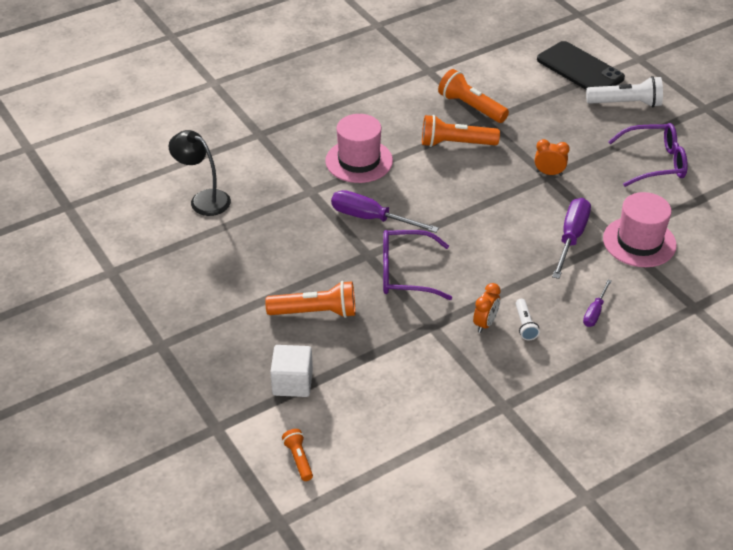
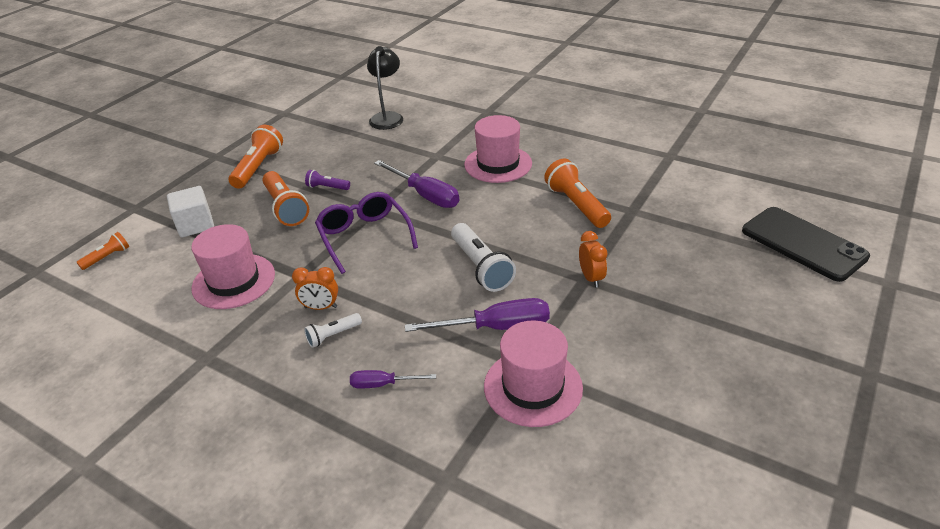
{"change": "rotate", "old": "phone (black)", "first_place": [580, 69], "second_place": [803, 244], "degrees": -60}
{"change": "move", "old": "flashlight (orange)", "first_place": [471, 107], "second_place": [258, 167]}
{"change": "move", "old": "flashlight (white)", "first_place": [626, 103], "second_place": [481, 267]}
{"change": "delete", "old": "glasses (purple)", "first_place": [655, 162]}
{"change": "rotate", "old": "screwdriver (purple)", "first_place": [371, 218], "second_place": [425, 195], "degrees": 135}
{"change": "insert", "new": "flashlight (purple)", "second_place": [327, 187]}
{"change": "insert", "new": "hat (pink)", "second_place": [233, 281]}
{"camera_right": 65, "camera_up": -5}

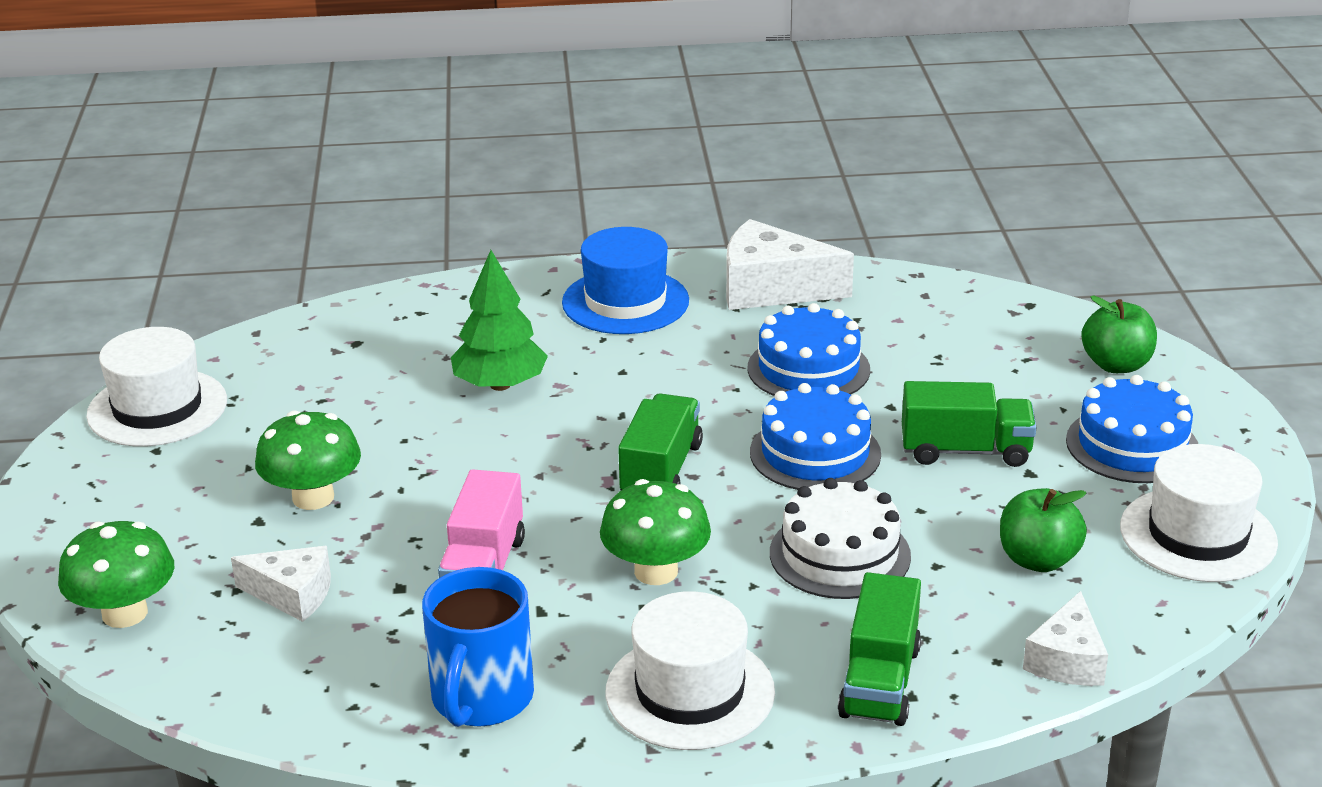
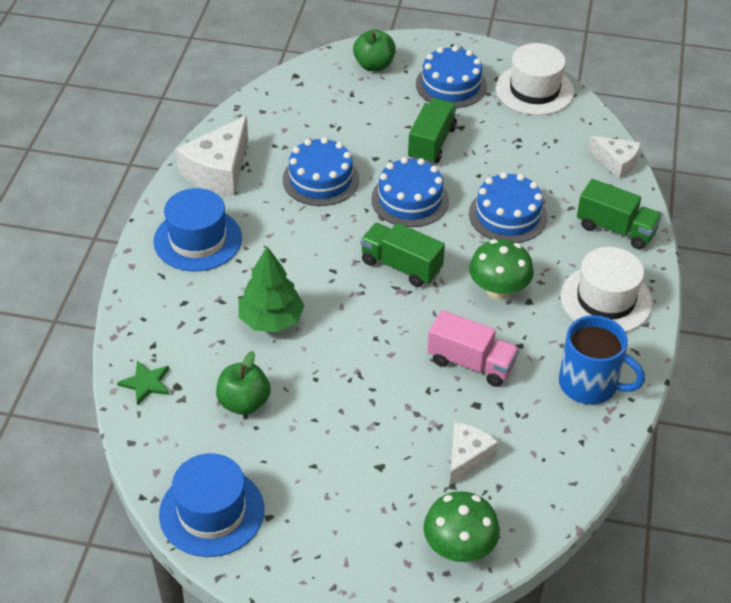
{"change": "recolor", "old": "hat (white)", "new": "hat (blue)", "first_place": [157, 408], "second_place": [212, 512]}
{"change": "delete", "old": "mushroom (green)", "first_place": [313, 497]}
{"change": "recolor", "old": "cake (white)", "new": "cake (blue)", "first_place": [839, 554], "second_place": [508, 215]}
{"change": "move", "old": "apple (green)", "first_place": [1038, 560], "second_place": [244, 403]}
{"change": "insert", "new": "star (green)", "second_place": [146, 383]}
{"camera_right": -75, "camera_up": 15}

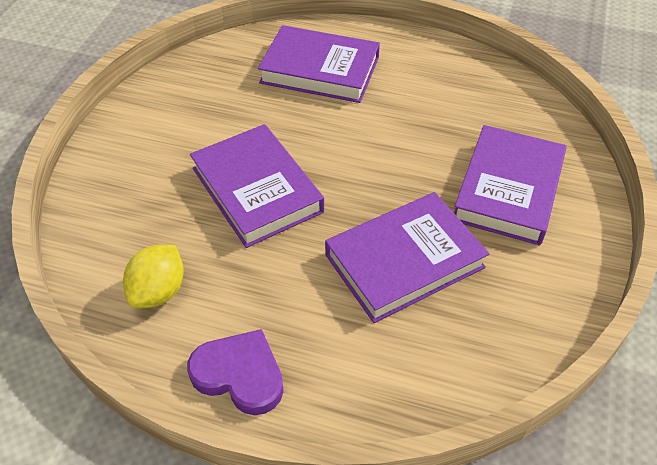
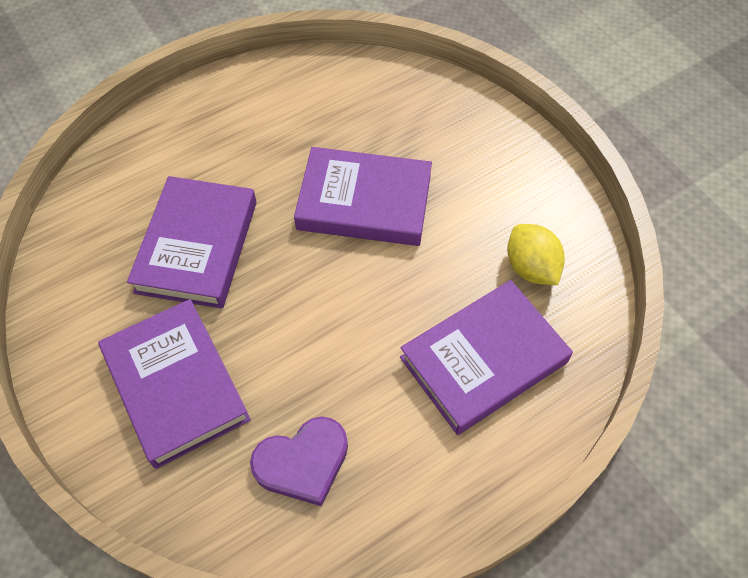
{"change": "move", "old": "lemon (yellow)", "first_place": [159, 291], "second_place": [531, 267]}
{"change": "move", "old": "heart (purple)", "first_place": [240, 374], "second_place": [303, 462]}
{"camera_right": 130, "camera_up": 10}

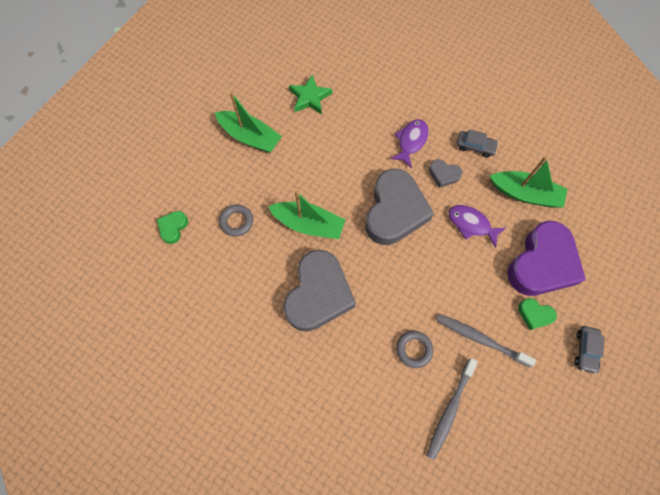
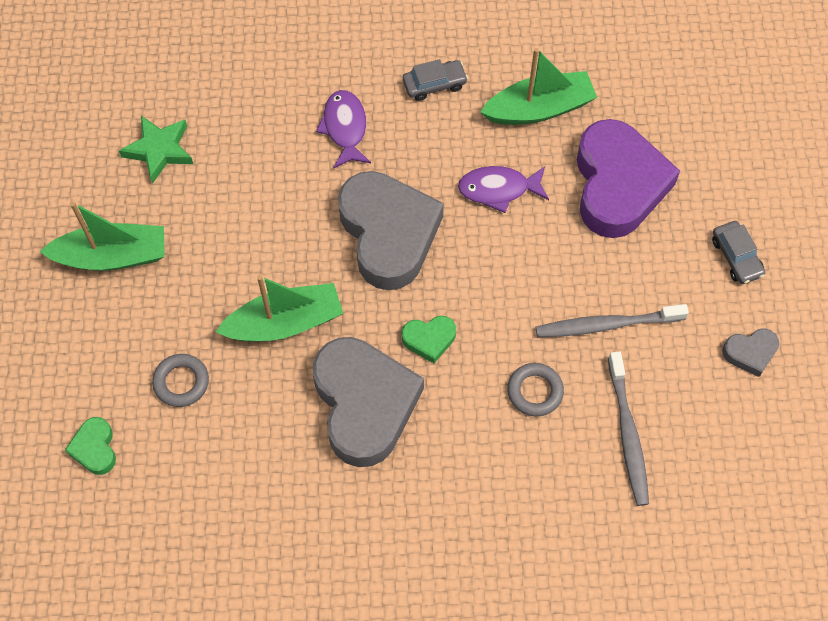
{"change": "move", "old": "heart (grey)", "first_place": [443, 175], "second_place": [750, 353]}
{"change": "move", "old": "heart (green)", "first_place": [534, 314], "second_place": [429, 339]}
{"camera_right": -35, "camera_up": -5}

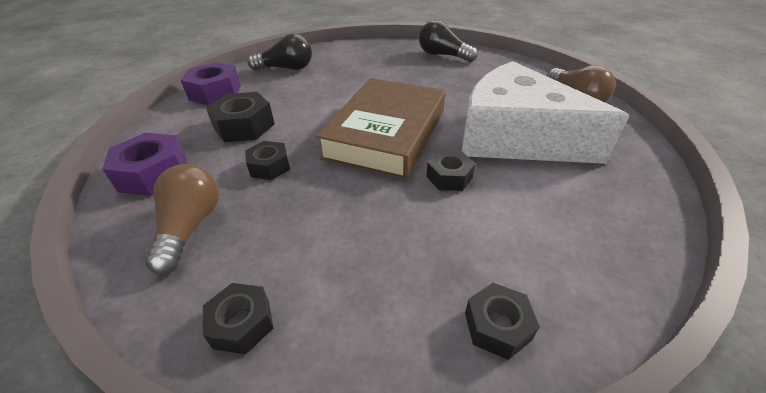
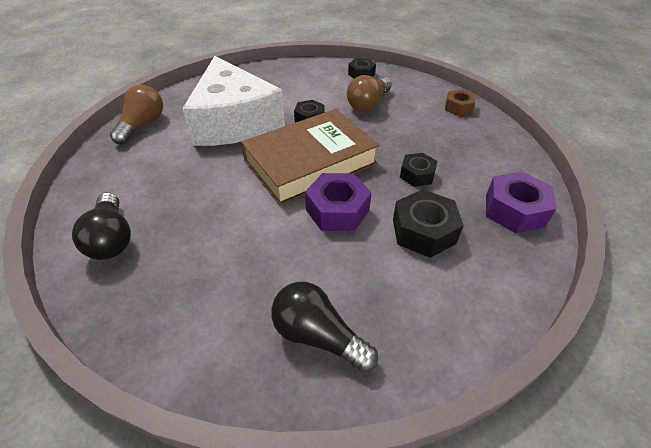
{"change": "move", "old": "nut (purple)", "first_place": [215, 92], "second_place": [337, 210]}
{"change": "move", "old": "light bulb (brown)", "first_place": [190, 227], "second_place": [368, 104]}
{"change": "recolor", "old": "nut (black)", "new": "nut (brown)", "first_place": [242, 323], "second_place": [458, 107]}
{"camera_right": -145, "camera_up": 5}

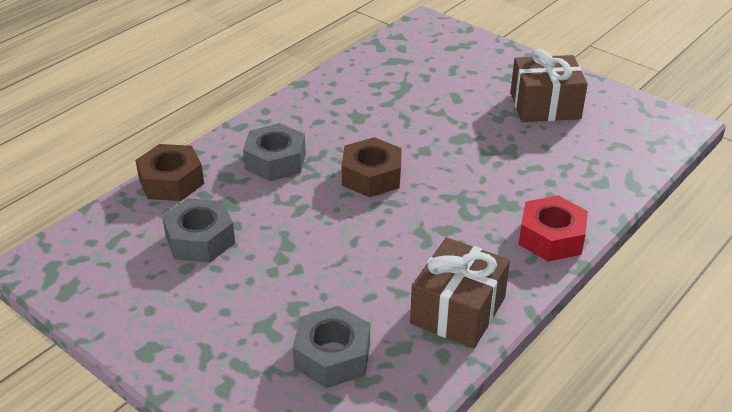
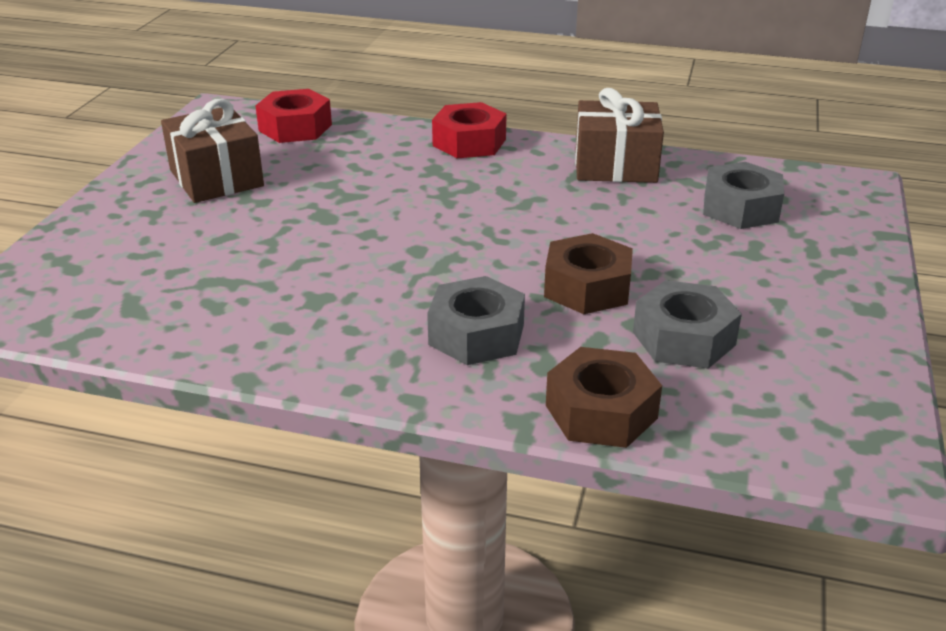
{"change": "move", "old": "nut (brown)", "first_place": [371, 176], "second_place": [587, 287]}
{"change": "insert", "new": "nut (red)", "second_place": [295, 128]}
{"camera_right": -115, "camera_up": -5}

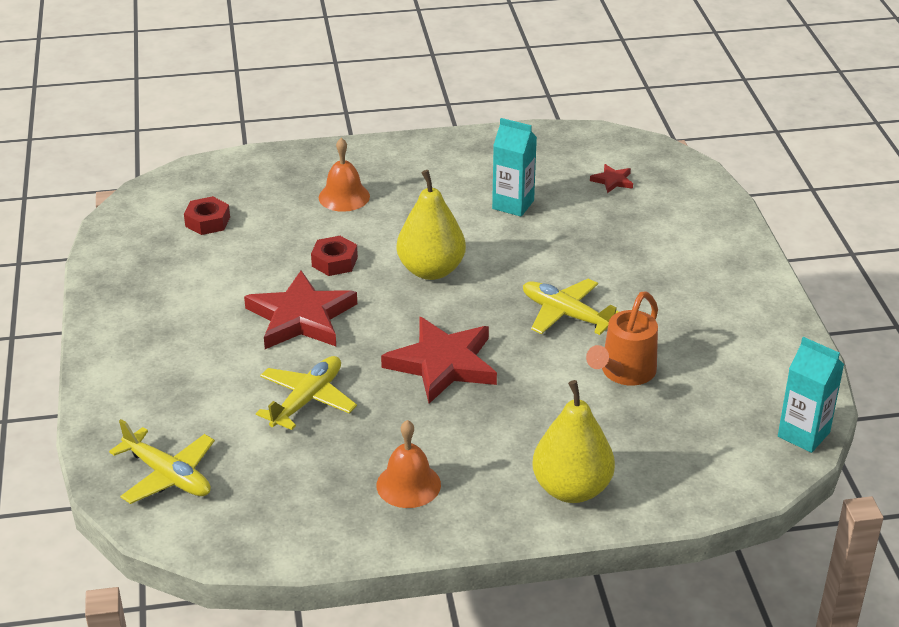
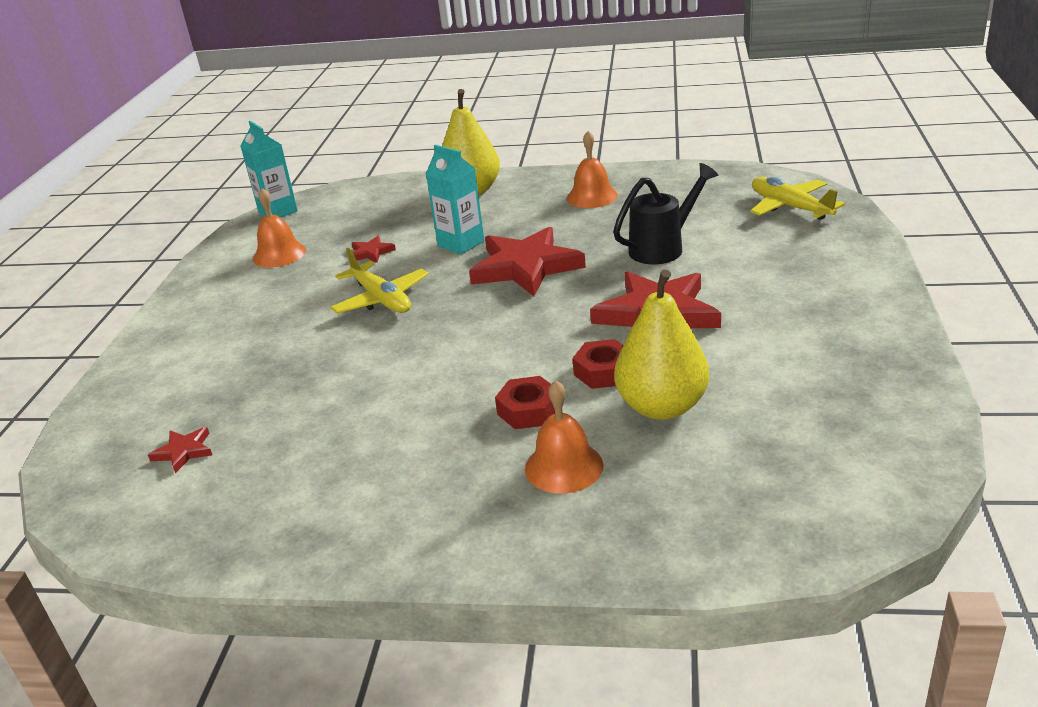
{"change": "move", "old": "carton (turquoise)", "first_place": [513, 204], "second_place": [461, 243]}
{"change": "move", "old": "pear (yellow)", "first_place": [431, 270], "second_place": [662, 407]}
{"change": "move", "old": "nut (red)", "first_place": [207, 222], "second_place": [528, 410]}
{"change": "replace", "old": "watering can (orange)", "new": "star (red)", "first_place": [624, 373], "second_place": [371, 253]}
{"change": "replace", "old": "plane (yellow)", "new": "watering can (black)", "first_place": [307, 400], "second_place": [663, 248]}
{"change": "insert", "new": "bell (orange)", "second_place": [279, 254]}
{"camera_right": -160, "camera_up": -5}

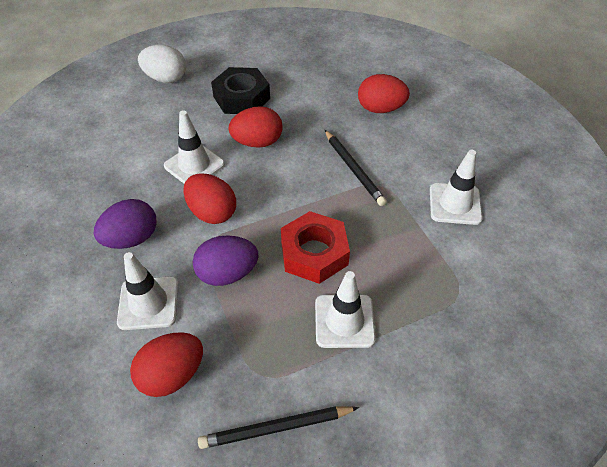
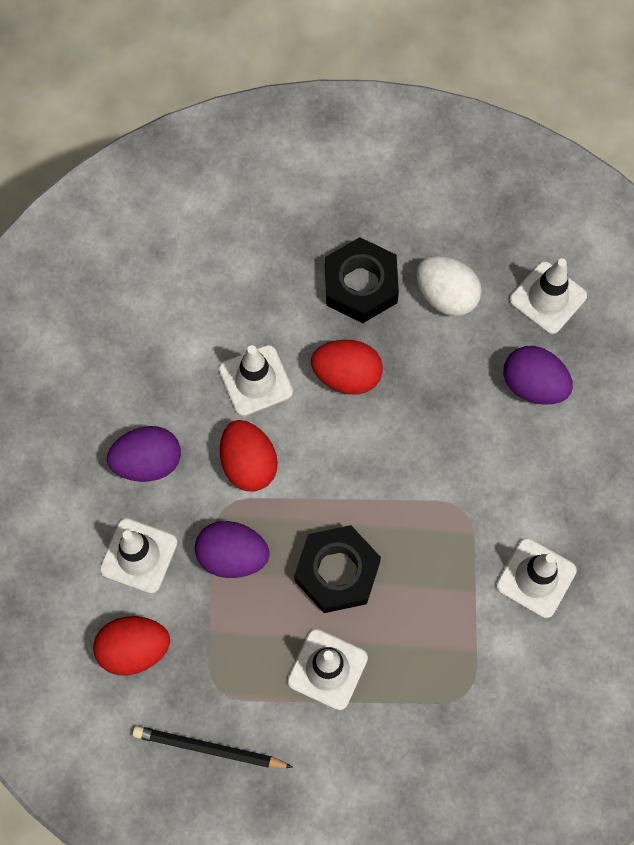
{"change": "move", "old": "egg (white)", "first_place": [166, 78], "second_place": [446, 296]}
{"change": "recolor", "old": "egg (red)", "new": "egg (purple)", "first_place": [380, 109], "second_place": [533, 385]}
{"change": "delete", "old": "pencil (black)", "first_place": [353, 169]}
{"change": "recolor", "old": "nut (red)", "new": "nut (black)", "first_place": [314, 253], "second_place": [337, 572]}
{"change": "insert", "new": "traffic cone (white)", "second_place": [547, 298]}
{"camera_right": 25, "camera_up": 20}

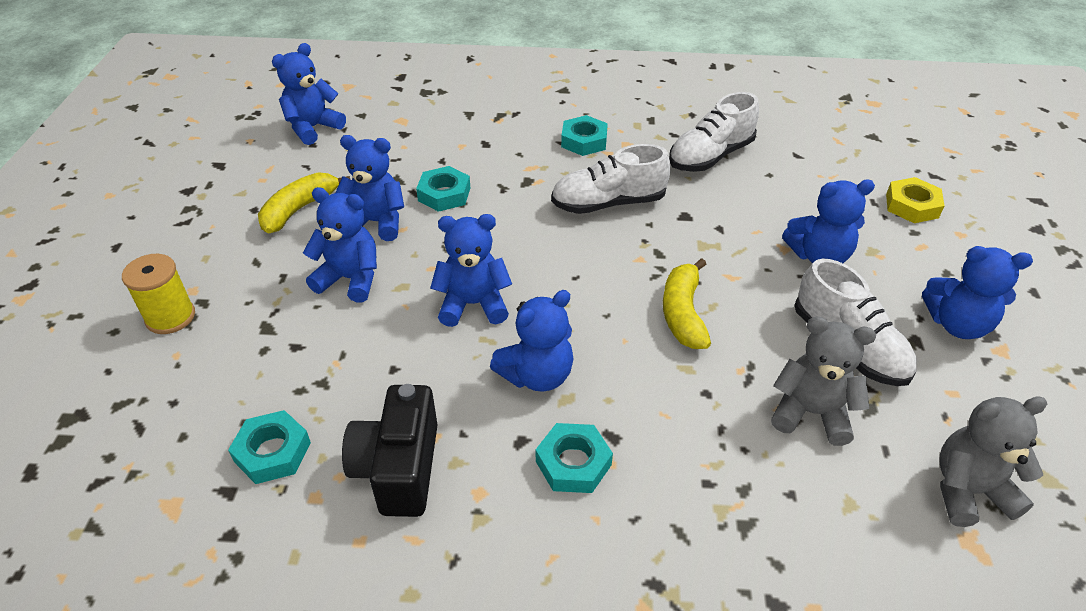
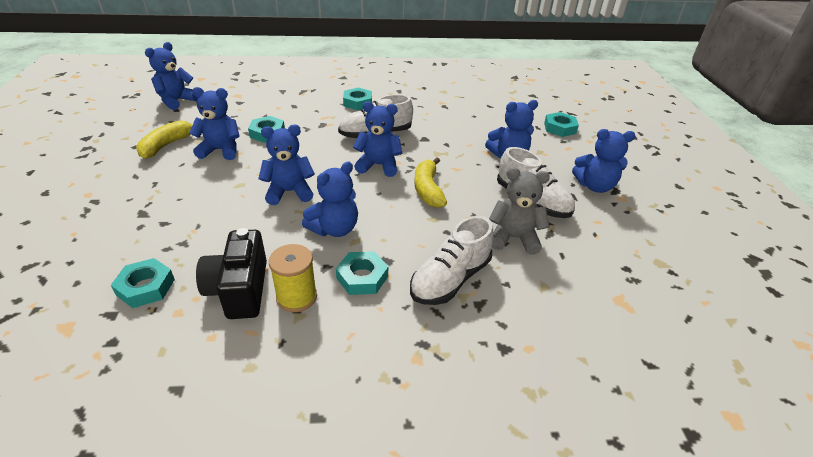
{"change": "move", "old": "shoe (white)", "first_place": [710, 156], "second_place": [450, 279]}
{"change": "recolor", "old": "nut (yellow)", "new": "nut (turquoise)", "first_place": [912, 206], "second_place": [560, 128]}
{"change": "move", "old": "teddy bear (blue)", "first_place": [350, 279], "second_place": [378, 165]}
{"change": "move", "old": "spool (yellow)", "first_place": [170, 317], "second_place": [296, 297]}
{"change": "delete", "old": "teddy bear (grey)", "first_place": [968, 491]}
{"camera_right": -10, "camera_up": -5}

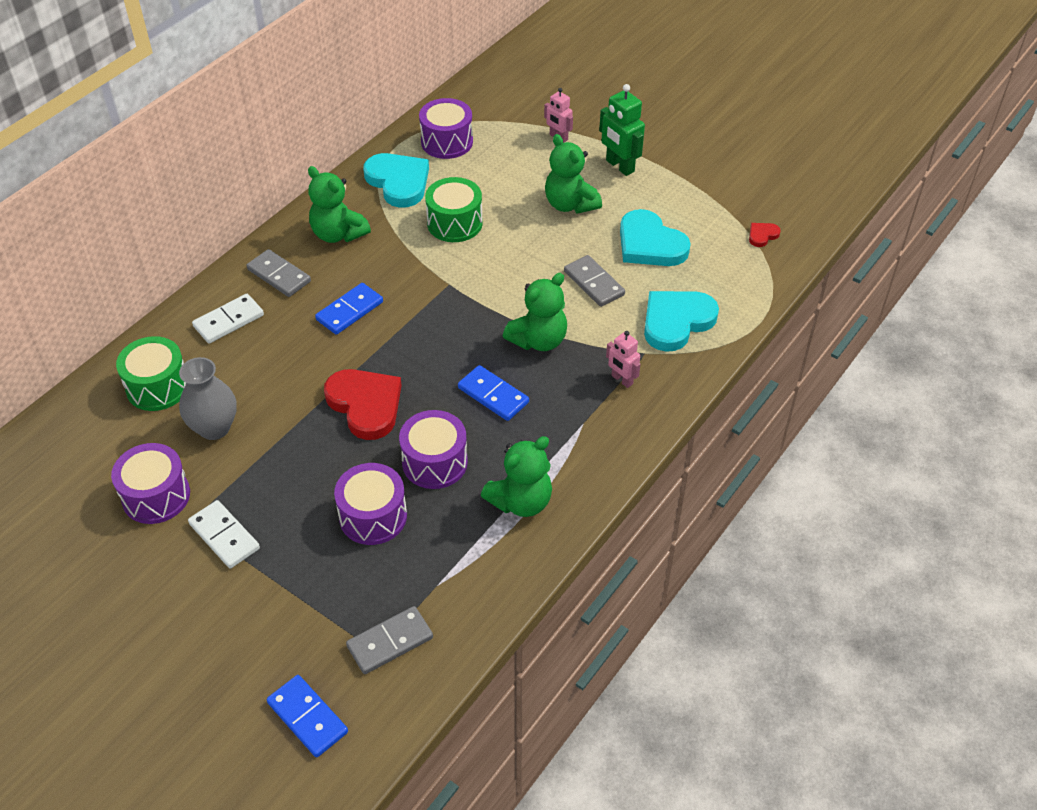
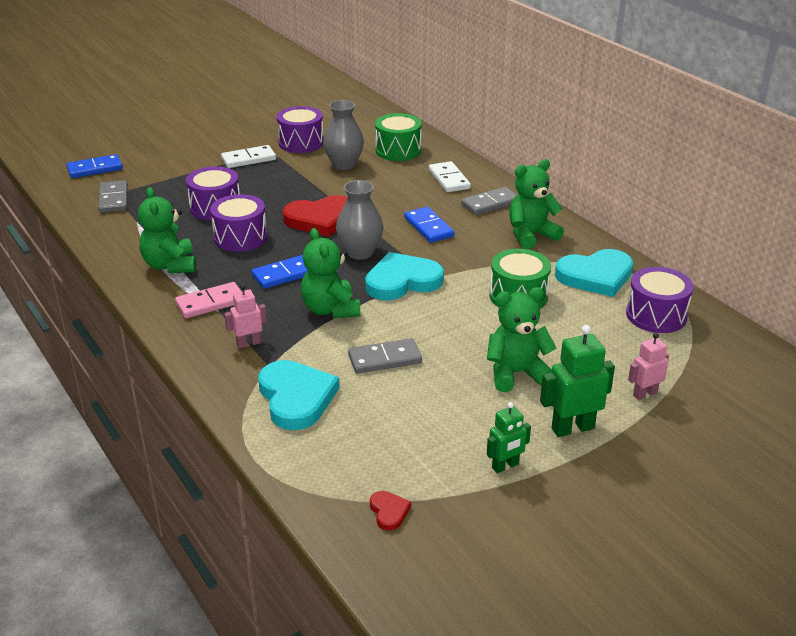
{"change": "move", "old": "heart (turquoise)", "first_place": [650, 244], "second_place": [402, 281]}
{"change": "insert", "new": "vase (grey)", "second_place": [360, 252]}
{"change": "insert", "new": "domino (pink)", "second_place": [210, 303]}
{"change": "insert", "new": "robot (green)", "second_place": [505, 466]}
{"camera_right": 110, "camera_up": -15}

